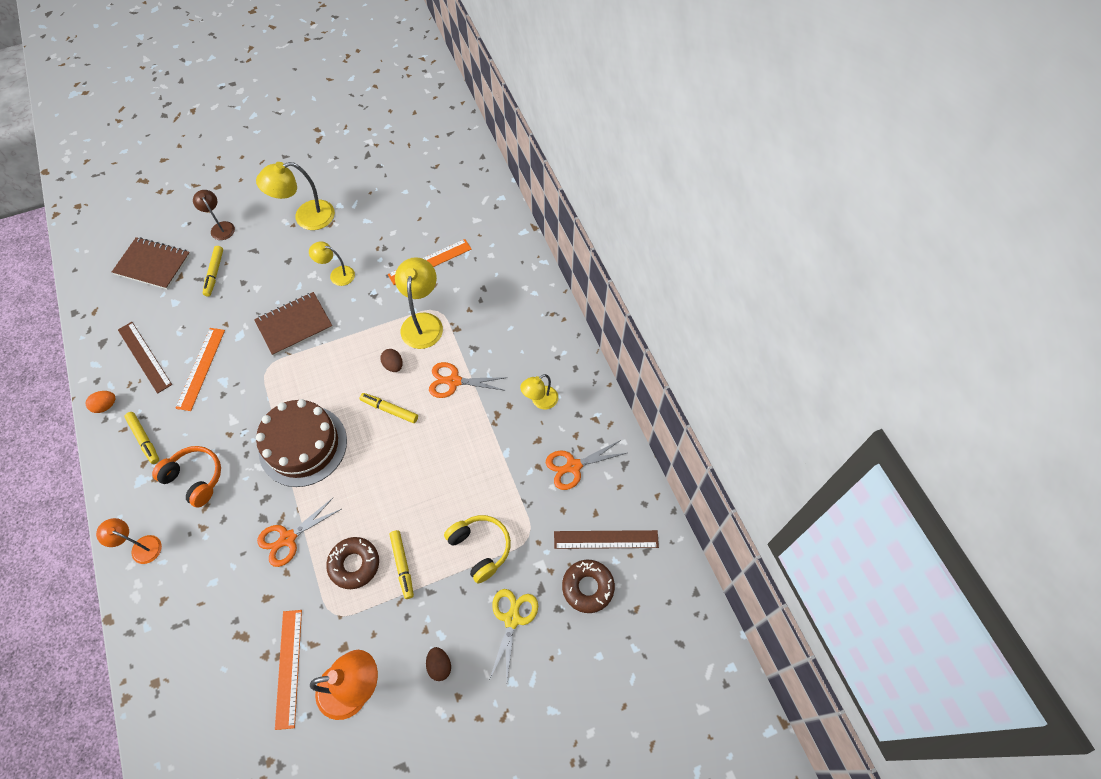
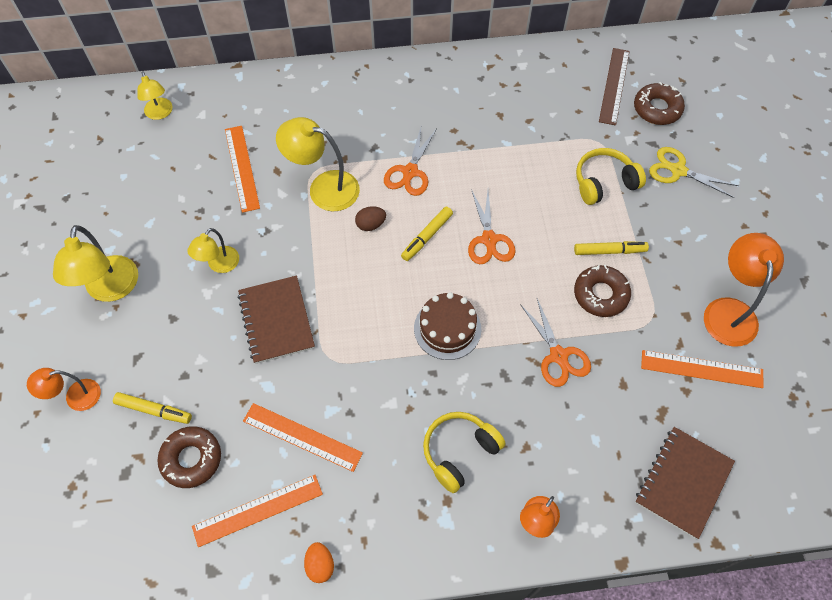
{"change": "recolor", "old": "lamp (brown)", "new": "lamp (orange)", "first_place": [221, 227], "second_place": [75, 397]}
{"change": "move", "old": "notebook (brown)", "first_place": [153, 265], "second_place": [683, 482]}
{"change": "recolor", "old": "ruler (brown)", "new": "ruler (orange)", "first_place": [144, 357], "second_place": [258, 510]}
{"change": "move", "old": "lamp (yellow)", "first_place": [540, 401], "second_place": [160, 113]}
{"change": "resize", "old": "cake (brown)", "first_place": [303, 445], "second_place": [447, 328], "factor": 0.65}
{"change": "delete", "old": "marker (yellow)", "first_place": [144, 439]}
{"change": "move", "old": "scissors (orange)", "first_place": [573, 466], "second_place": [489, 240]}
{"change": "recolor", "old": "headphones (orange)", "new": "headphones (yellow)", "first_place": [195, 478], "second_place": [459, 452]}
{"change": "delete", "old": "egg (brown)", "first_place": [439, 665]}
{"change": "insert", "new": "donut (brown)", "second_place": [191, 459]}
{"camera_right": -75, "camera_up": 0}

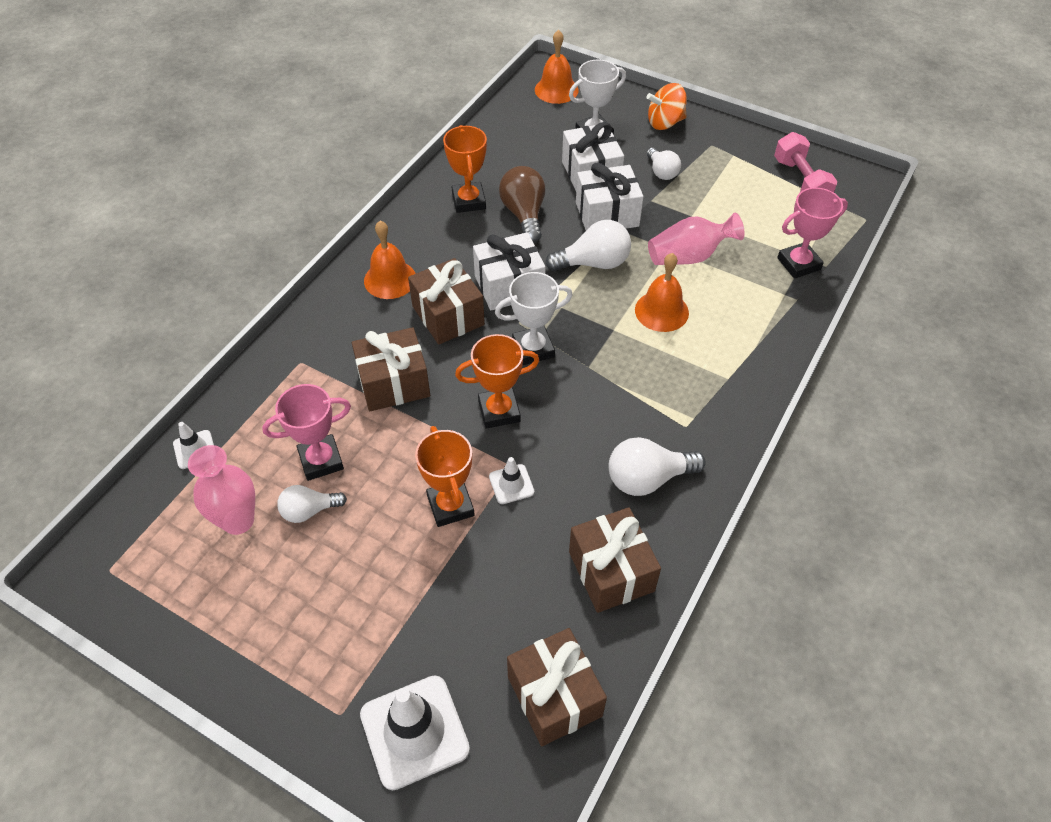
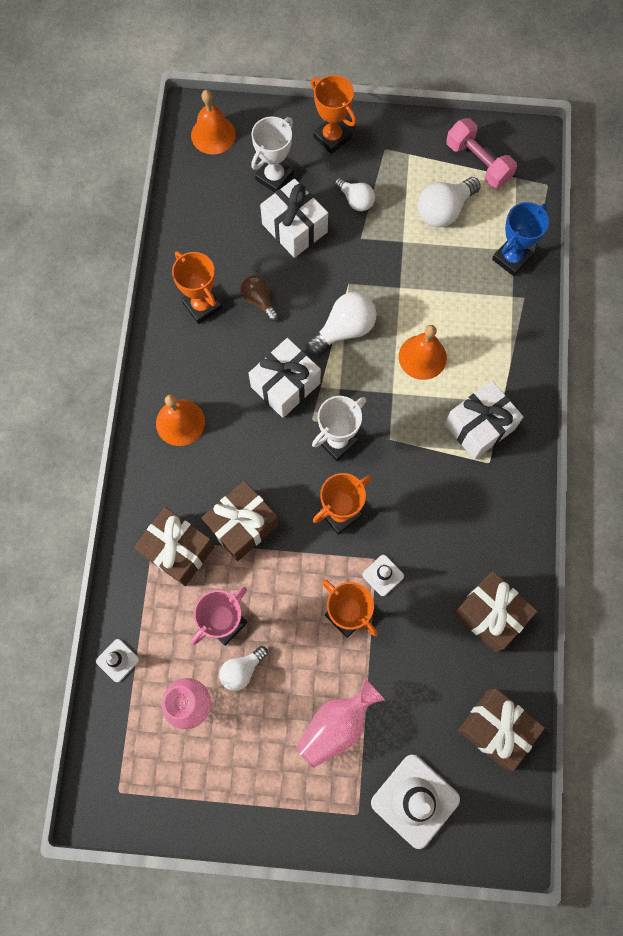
{"change": "replace", "old": "spinning top (orange)", "new": "trophy (orange)", "first_place": [665, 123], "second_place": [332, 138]}
{"change": "move", "old": "gift (white)", "first_place": [607, 214], "second_place": [479, 426]}
{"change": "resize", "old": "light bulb (brown)", "first_place": [524, 214], "second_place": [259, 300], "factor": 0.64}
{"change": "recolor", "old": "trophy (pink)", "new": "trophy (blue)", "first_place": [798, 264], "second_place": [511, 258]}
{"change": "move", "old": "vase (pink)", "first_place": [689, 256], "second_place": [336, 725]}
{"change": "move", "old": "gift (brown)", "first_place": [448, 315], "second_place": [178, 550]}
{"change": "move", "old": "light bulb (white)", "first_place": [647, 478], "second_place": [444, 210]}
{"camera_right": -25, "camera_up": 20}

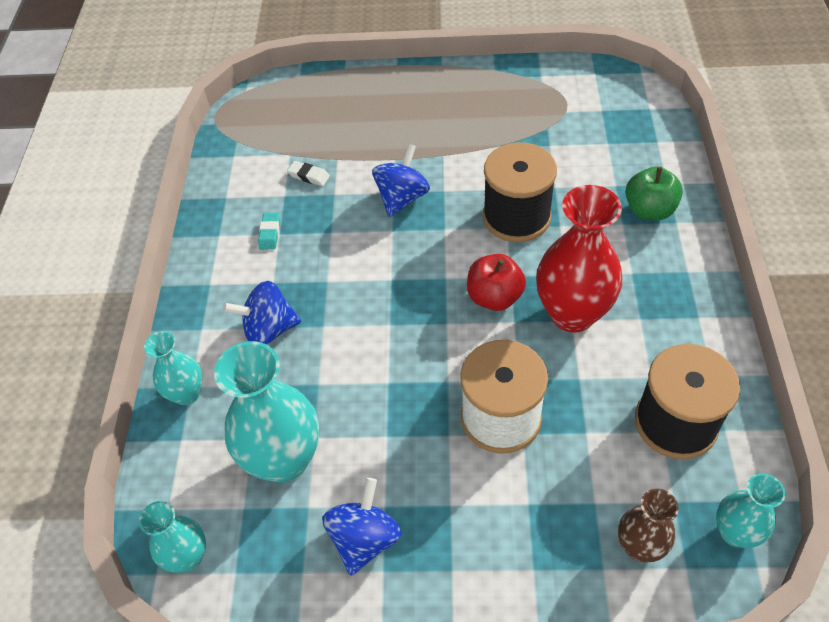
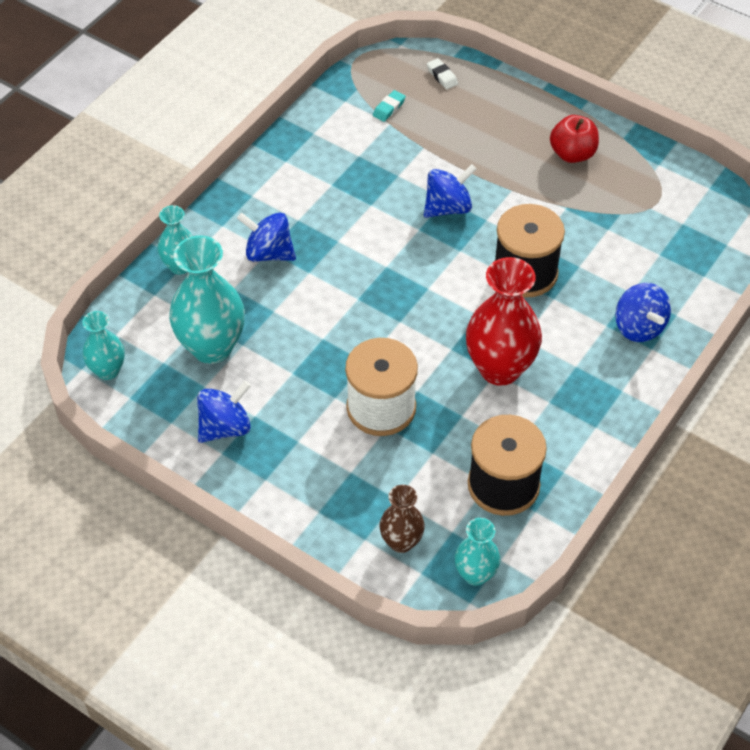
{"change": "move", "old": "eraser (white)", "first_place": [309, 176], "second_place": [442, 76]}
{"change": "replace", "old": "apple (green)", "new": "spinning top (blue)", "first_place": [649, 210], "second_place": [639, 327]}
{"change": "move", "old": "eraser (turquoise)", "first_place": [270, 233], "second_place": [389, 108]}
{"change": "move", "old": "apple (red)", "first_place": [494, 297], "second_place": [572, 154]}
{"camera_right": 30, "camera_up": 0}

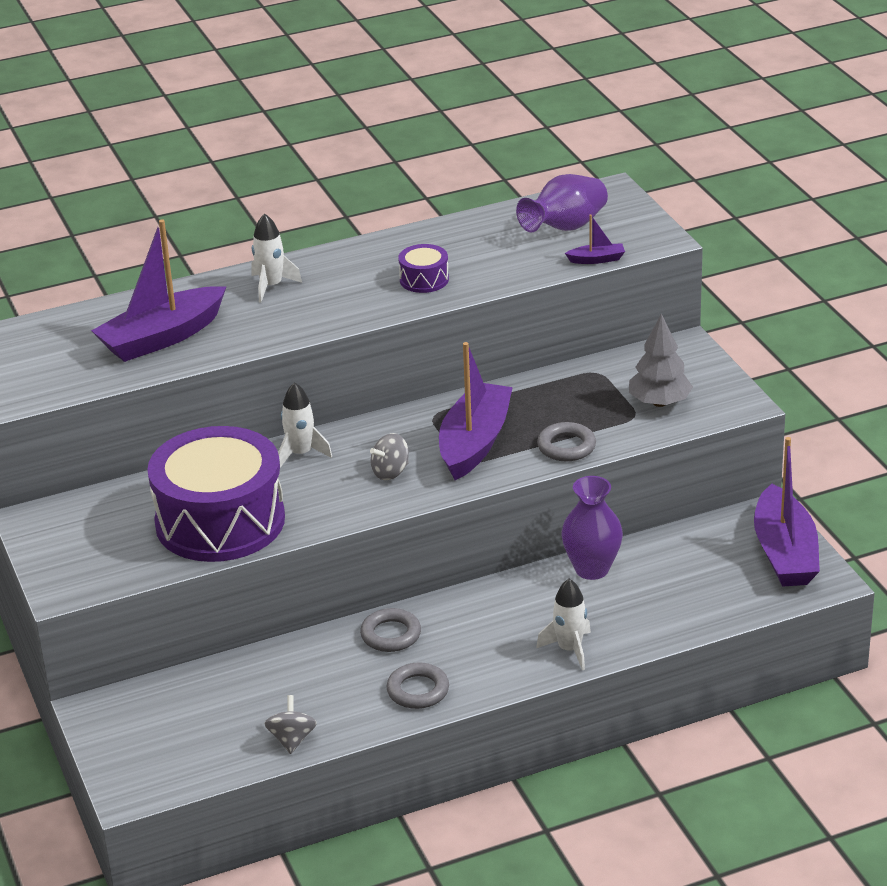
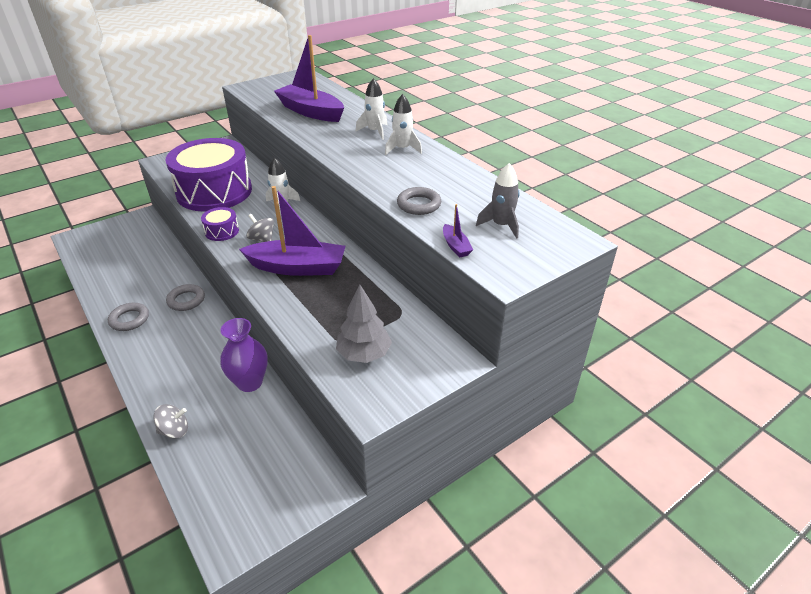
{"change": "replace", "old": "vase (purple)", "new": "rocket (grey)", "first_place": [565, 227], "second_place": [501, 225]}
{"change": "move", "old": "drum (purple)", "first_place": [424, 280], "second_place": [222, 231]}
{"change": "move", "old": "ring (grey)", "first_place": [566, 446], "second_place": [419, 204]}
{"change": "delete", "old": "boat (purple)", "first_place": [784, 553]}
{"change": "move", "old": "rocket (white)", "first_place": [569, 649], "second_place": [402, 149]}
{"change": "move", "old": "spinning top (grey)", "first_place": [292, 739], "second_place": [174, 430]}
{"camera_right": 75, "camera_up": 5}

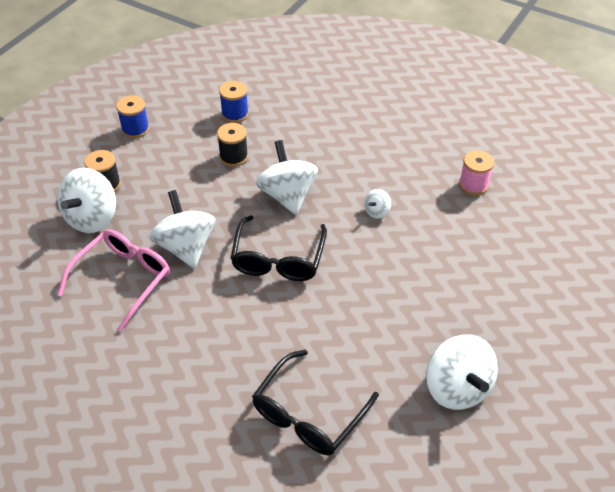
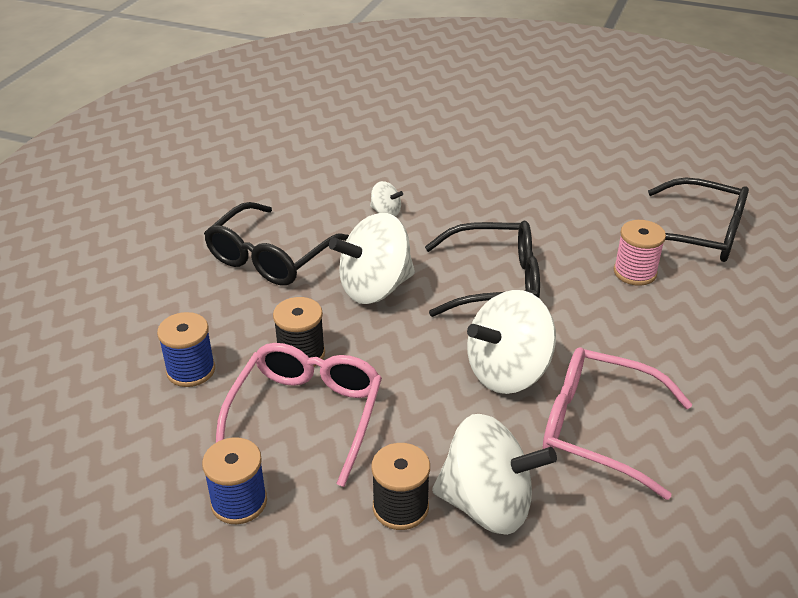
{"change": "move", "old": "spool (pink)", "first_place": [473, 185], "second_place": [635, 272]}
{"change": "delete", "old": "spinning top (white)", "first_place": [457, 388]}
{"change": "insert", "new": "glasses (black)", "second_place": [270, 257]}
{"change": "insert", "new": "glasses (pink)", "second_place": [306, 415]}
{"camera_right": -100, "camera_up": -10}

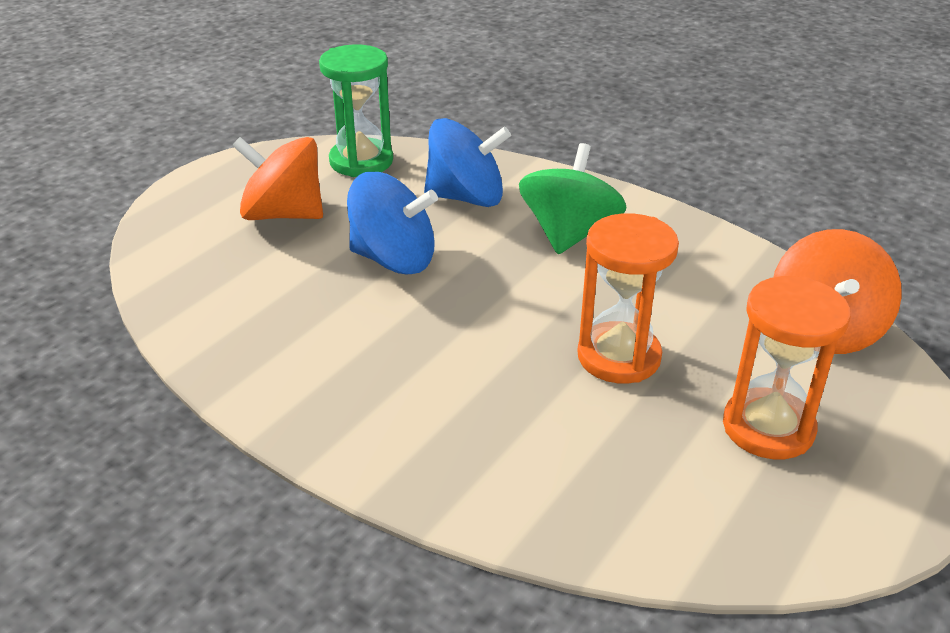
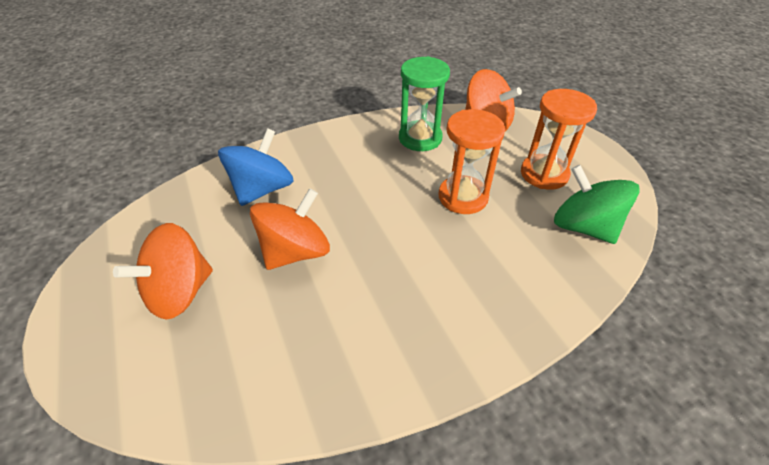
{"change": "move", "old": "hourglass (green)", "first_place": [361, 161], "second_place": [420, 138]}
{"change": "move", "old": "spinning top (green)", "first_place": [569, 234], "second_place": [584, 227]}
{"change": "recolor", "old": "spinning top (blue)", "new": "spinning top (orange)", "first_place": [393, 259], "second_place": [295, 251]}
{"camera_right": -60, "camera_up": 10}

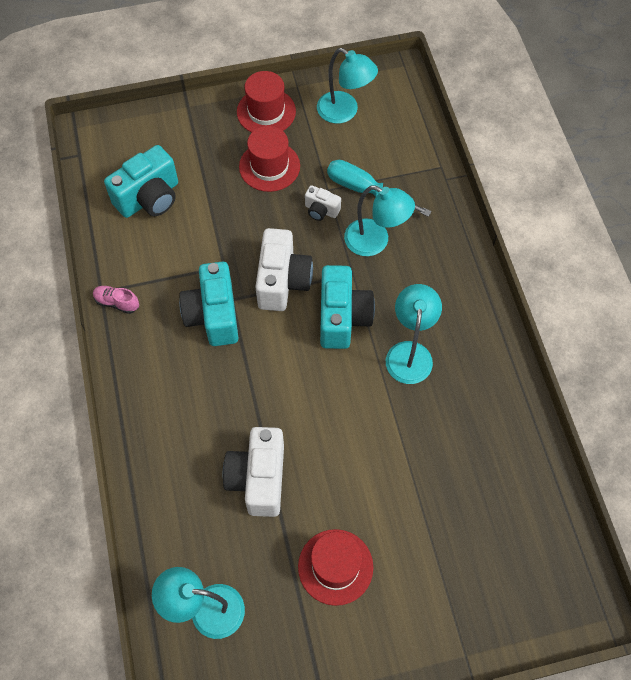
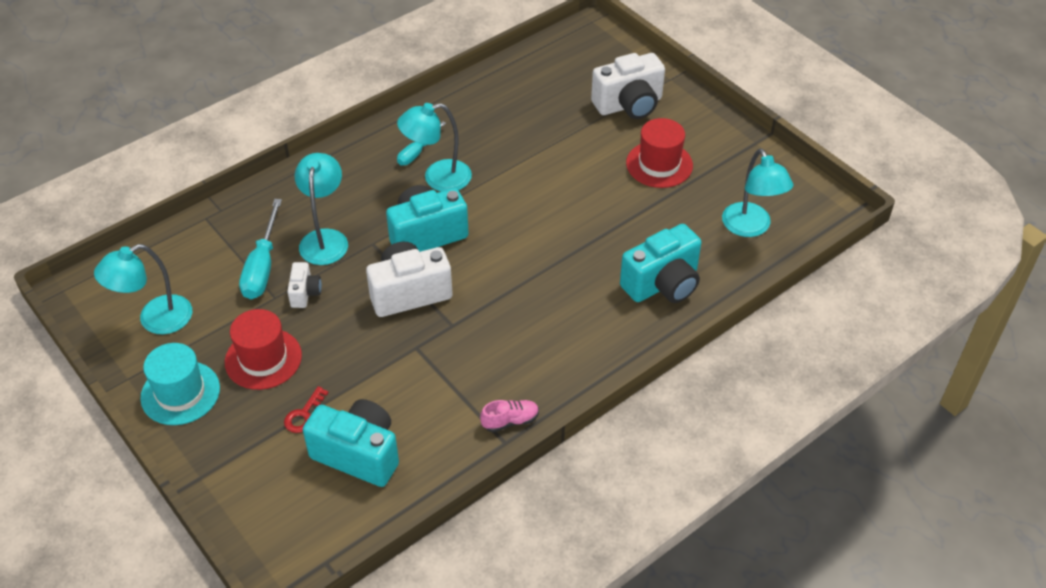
{"change": "rotate", "old": "lamp (turquoise)", "first_place": [344, 112], "second_place": [155, 320], "degrees": -135}
{"change": "recolor", "old": "hat (red)", "new": "hat (turquoise)", "first_place": [266, 112], "second_place": [180, 393]}
{"change": "move", "old": "camera (turquoise)", "first_place": [213, 315], "second_place": [662, 284]}
{"change": "rotate", "old": "shoe (pink)", "first_place": [117, 302], "second_place": [510, 421], "degrees": -105}
{"change": "move", "old": "camera (white)", "first_place": [258, 478], "second_place": [629, 105]}
{"change": "insert", "new": "screwdriver (turquoise)", "second_place": [417, 152]}
{"change": "insert", "new": "key (red)", "second_place": [304, 415]}
{"camera_right": -115, "camera_up": -15}

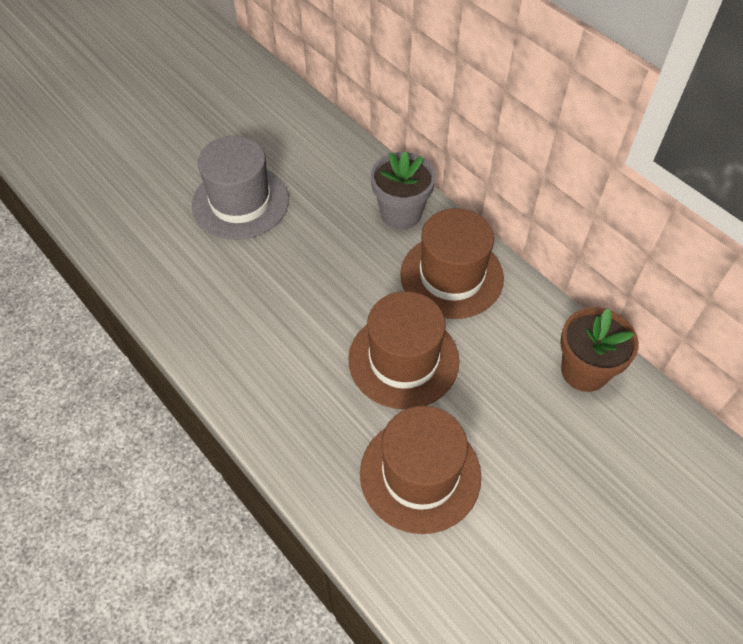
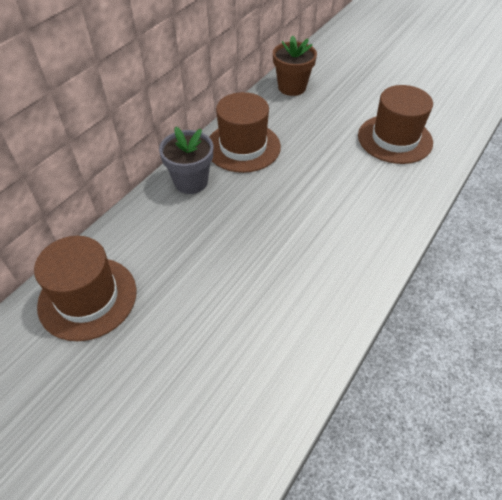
{"change": "delete", "old": "hat (grey)", "first_place": [240, 202]}
{"change": "move", "old": "hat (brown)", "first_place": [403, 360], "second_place": [87, 298]}
{"camera_right": -105, "camera_up": -5}

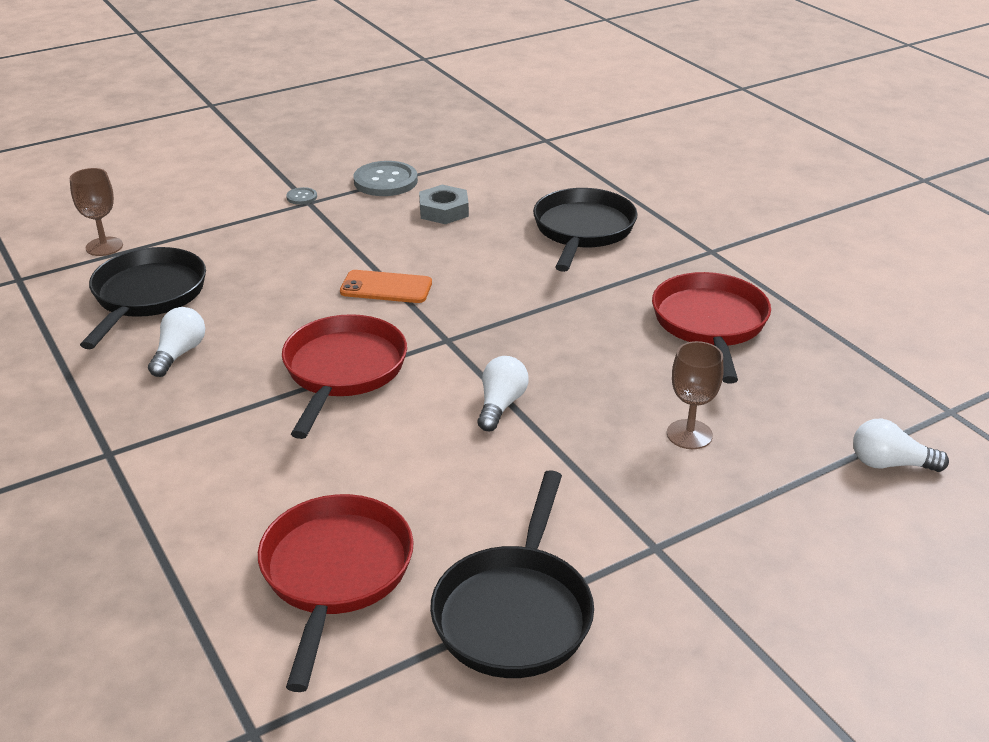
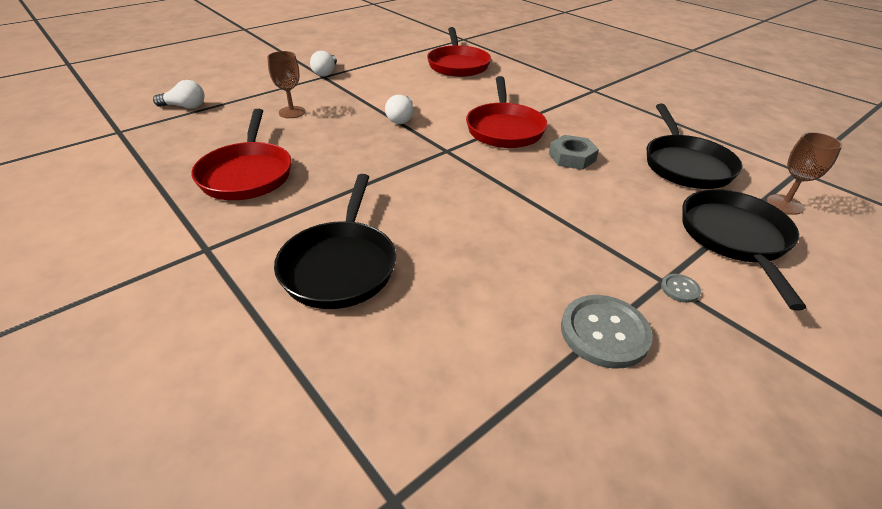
{"change": "move", "old": "nut (grey)", "first_place": [443, 211], "second_place": [572, 157]}
{"change": "delete", "old": "phone (orange)", "first_place": [386, 288]}
{"change": "move", "old": "light bulb (white)", "first_place": [179, 354], "second_place": [326, 72]}
{"change": "move", "old": "pan (black)", "first_place": [515, 612], "second_place": [735, 238]}
{"camera_right": 170, "camera_up": 5}

